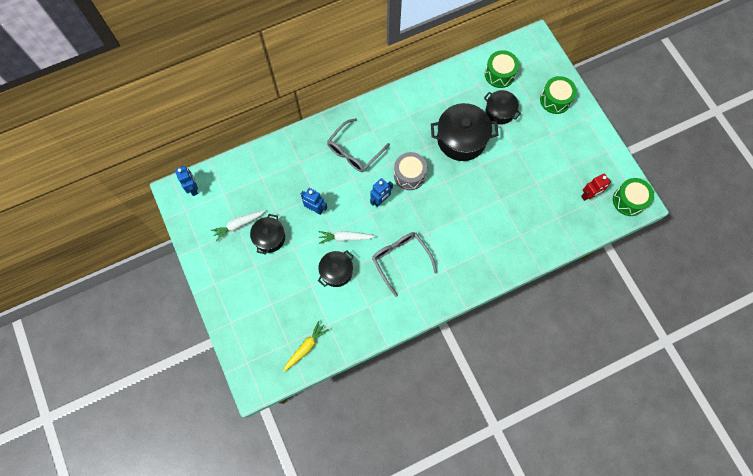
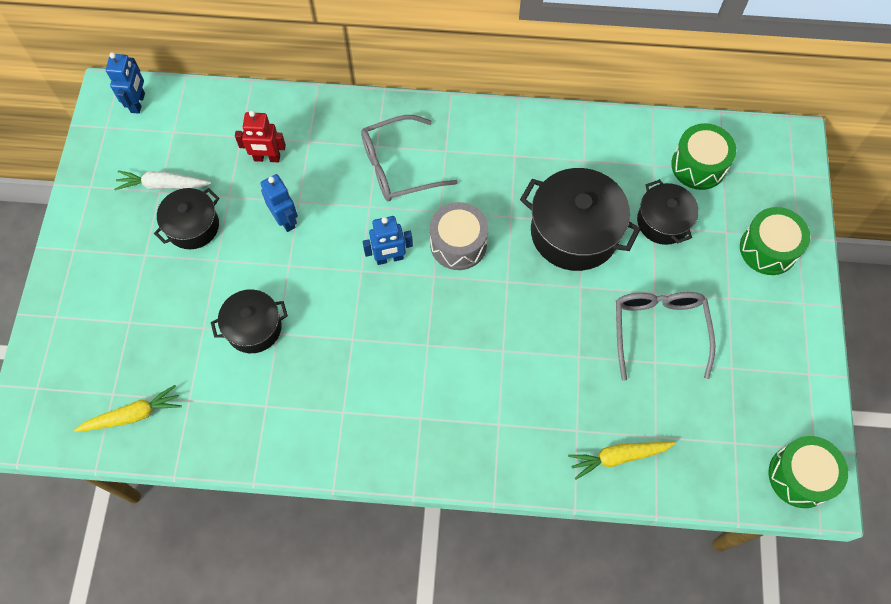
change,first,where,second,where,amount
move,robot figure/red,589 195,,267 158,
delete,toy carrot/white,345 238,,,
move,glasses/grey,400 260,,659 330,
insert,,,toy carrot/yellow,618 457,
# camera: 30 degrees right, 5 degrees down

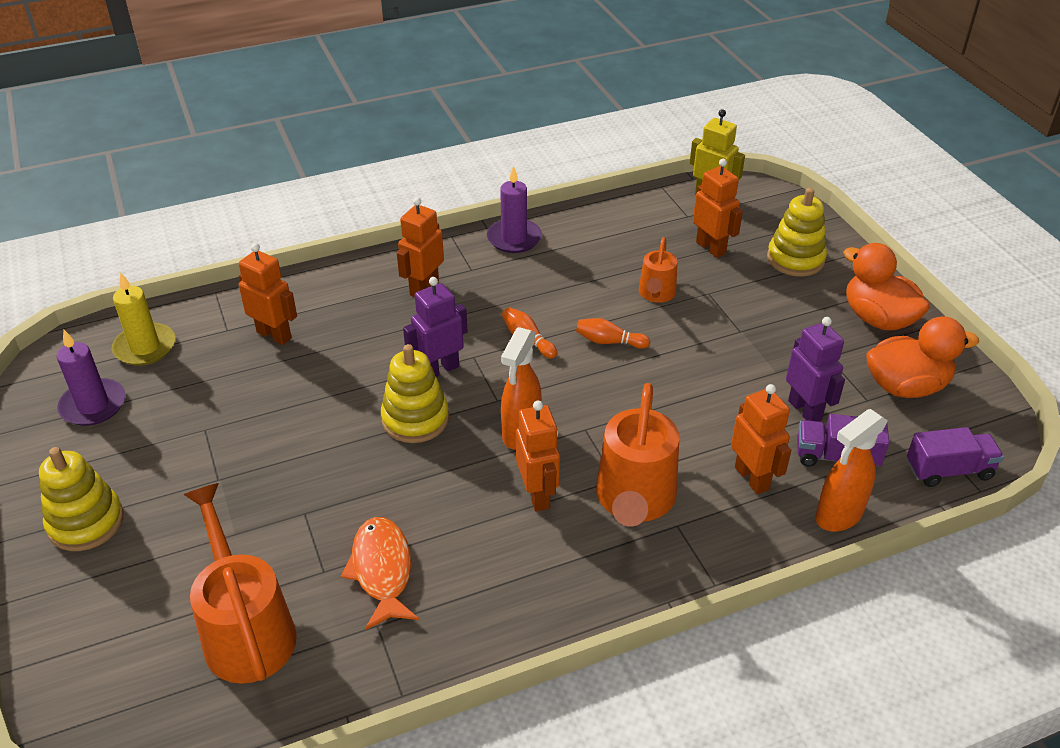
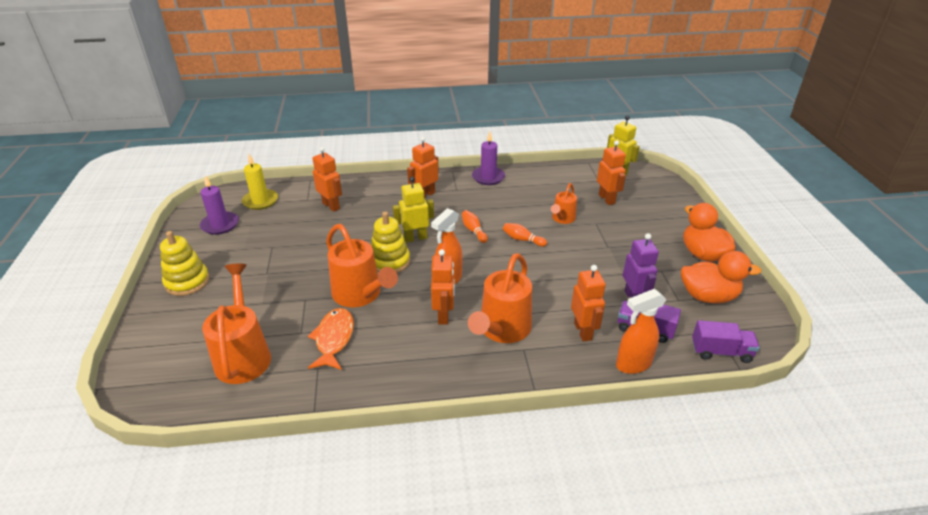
change,first,where,second,where,amount
delete,ring stacker/yellow,795 259,,,
recolor,robot figure/violet,440 369,robot figure/yellow,415 238,
insert,,,watering can/orange-coloured,360 295,
# camera: 15 degrees right, 5 degrees down

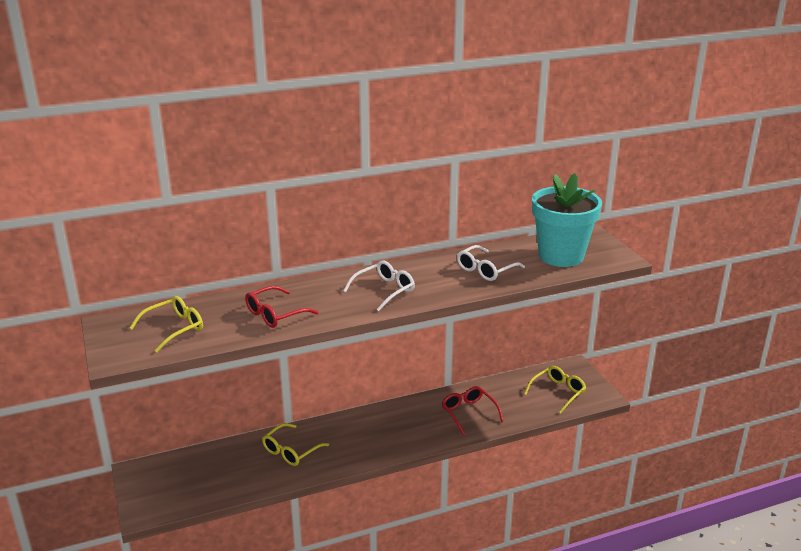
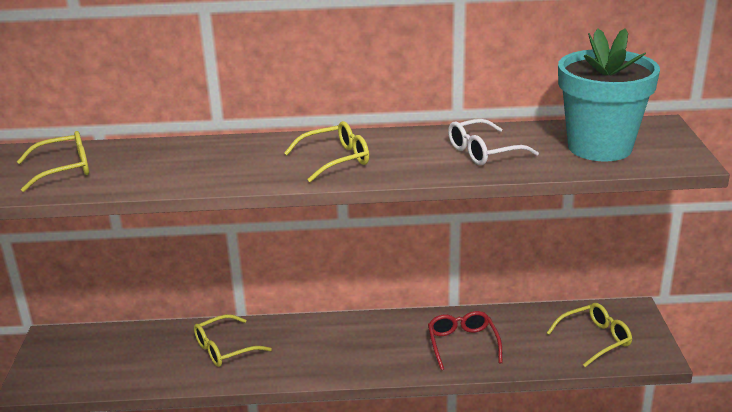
change,first,where,second,where,amount
recolor,glasses/white,384 290,glasses/yellow,335 160,
delete,glasses/red,275 314,,,
# camera: 20 degrees right, 0 degrees up

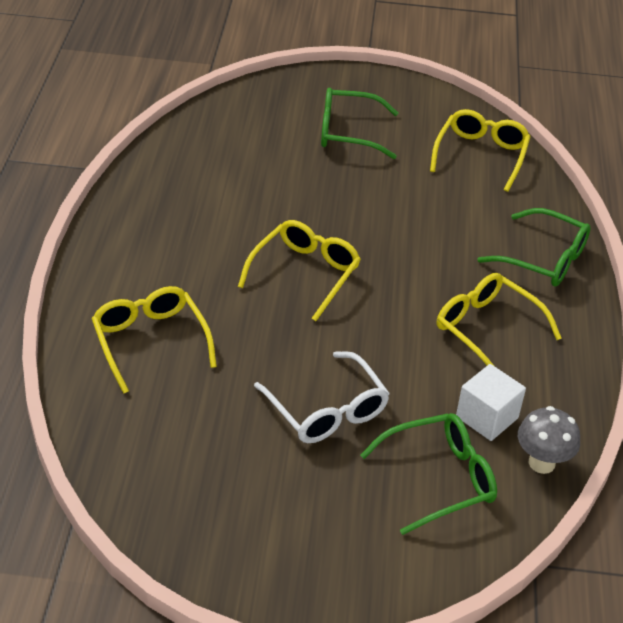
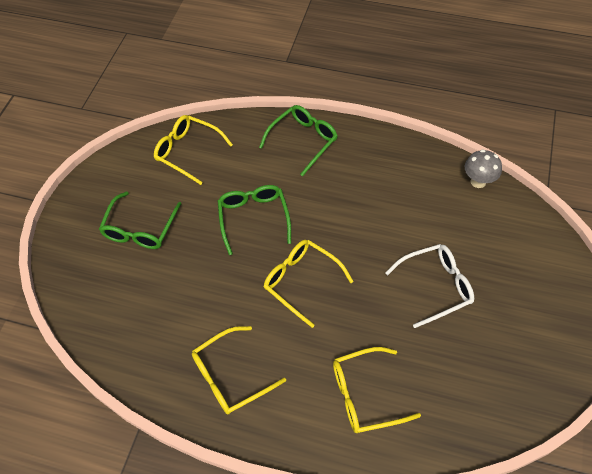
change,first,where,second,where,amount
move,glasses/yellow,487 330,,230 376,
delete,block/white,487 417,,,
move,glasses/green,439 479,,254 218,
# camera: 75 degrees left, 15 degrees up

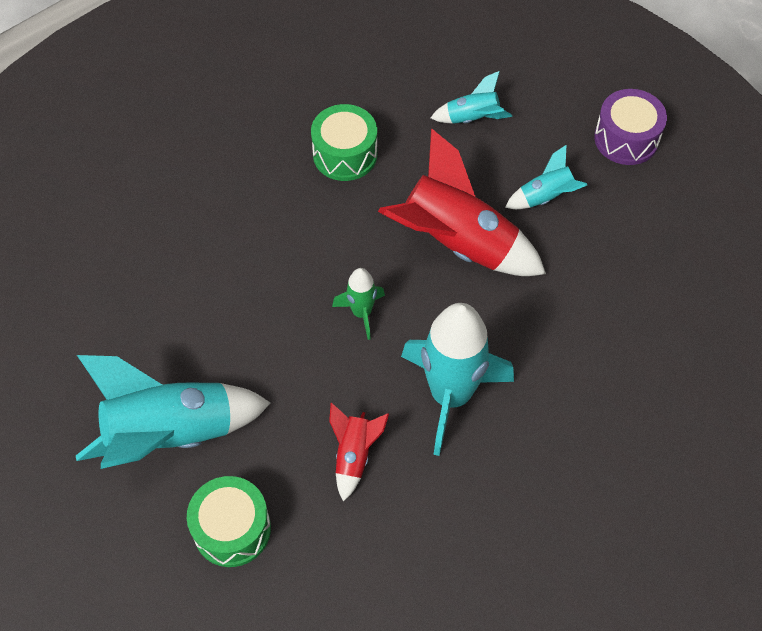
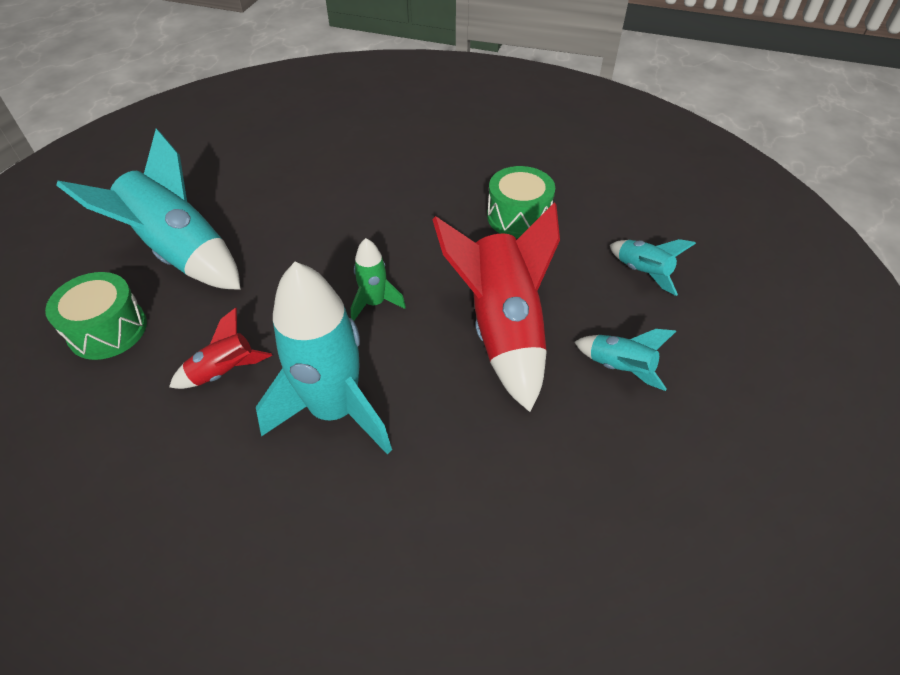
change,first,where,second,where,amount
delete,drum/violet,626 139,,,
# camera: 55 degrees right, 10 degrees down

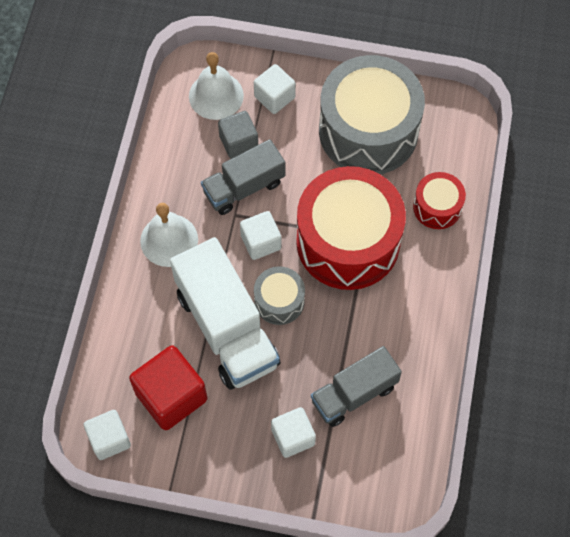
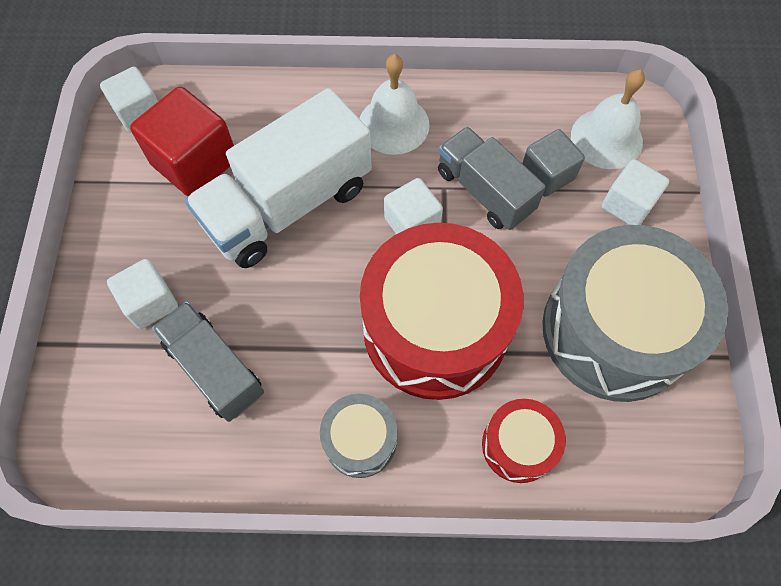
change,first,where,second,where,amount
move,drum/grey,279 301,,360 440,
# camera: 80 degrees right, 0 degrees up

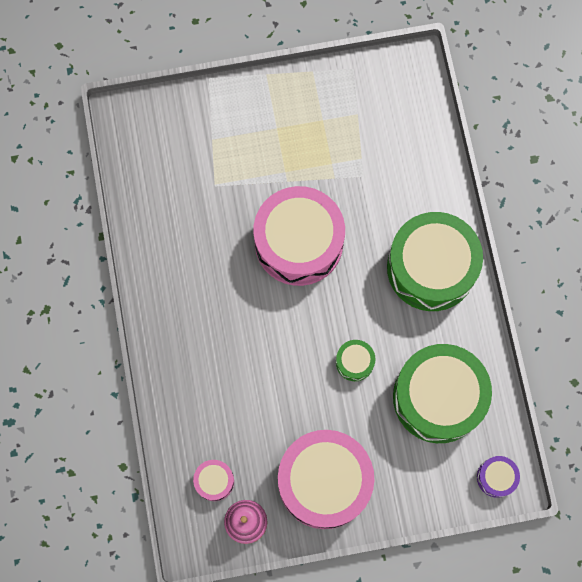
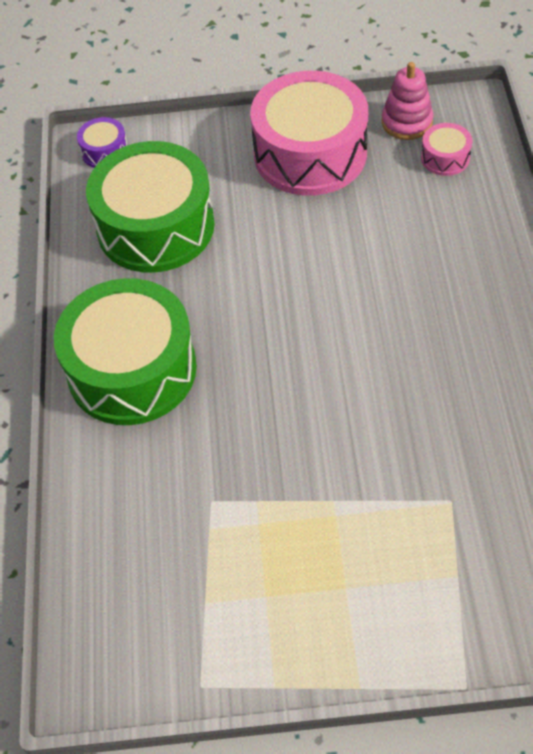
change,first,where,second,where,amount
delete,drum/rosy,299 242,,,
delete,drum/green,354 362,,,
# camera: 170 degrees left, 20 degrees down

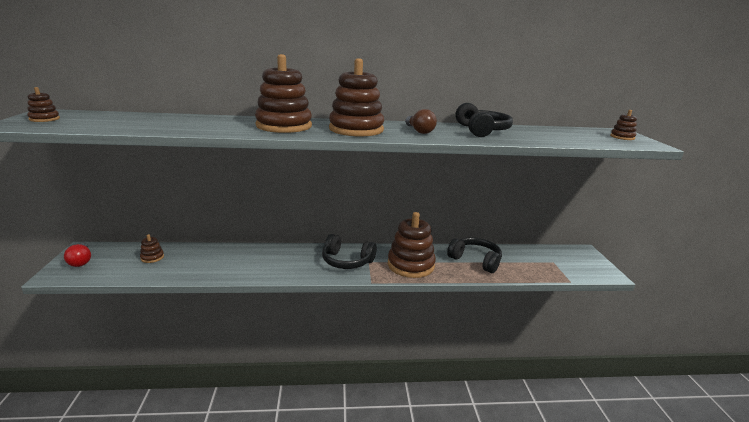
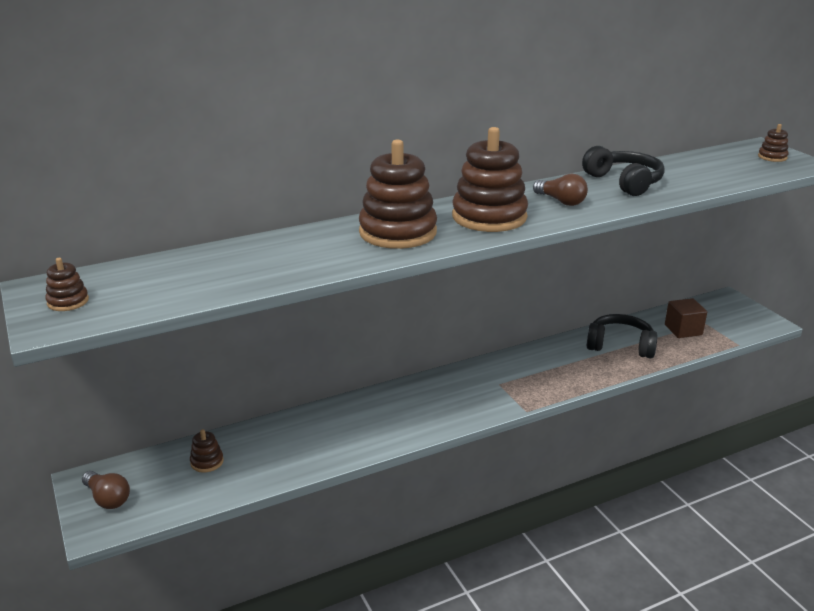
change,first,where,second,where,amount
delete,ring stacker/russet,410 265,,,
delete,headset/ebony,347 261,,,
recolor,light bulb/red,81 261,light bulb/russet,107 498,
insert,,,block/russet,683 330,
# camera: 20 degrees left, 5 degrees up

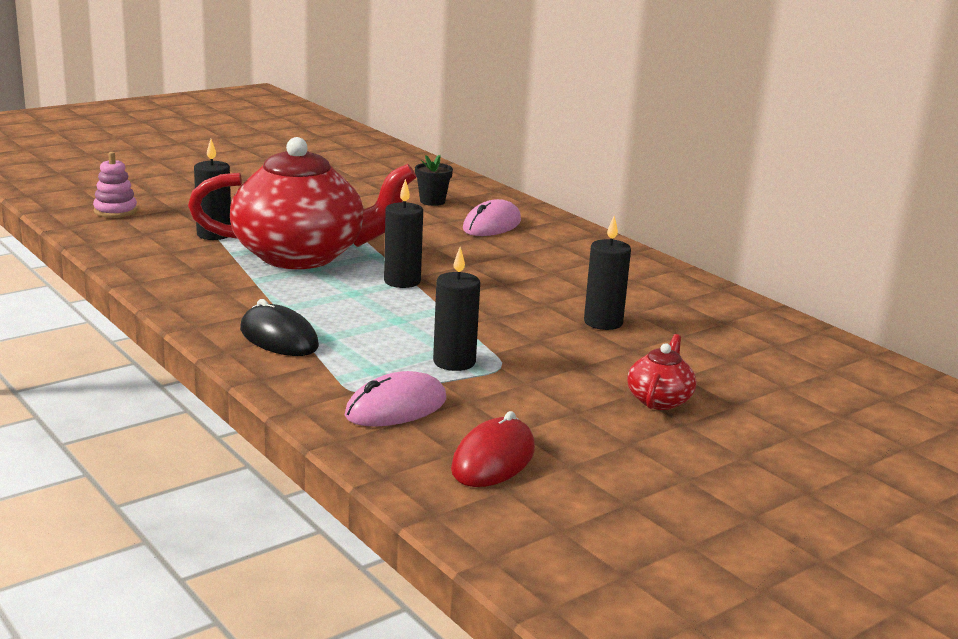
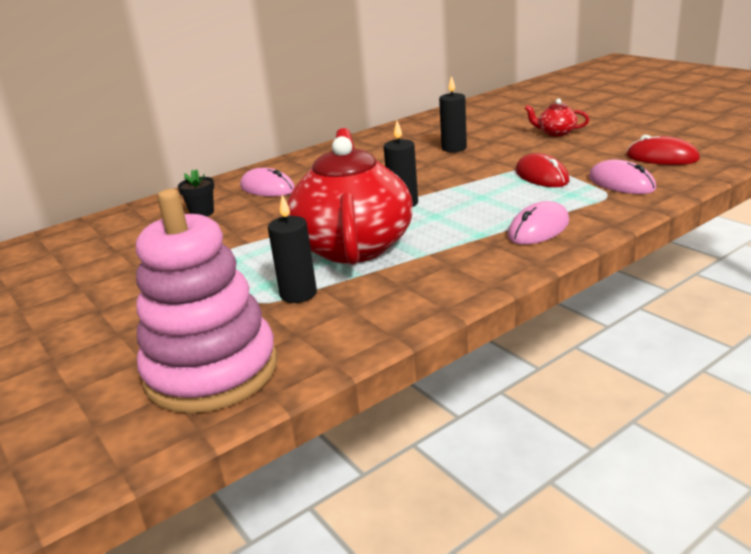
change,first,where,second,where,amount
resize,ring stacker/rosy,115 211,,212 371,x2.40
replace,wax candle/ebony,454 362,PC mouse/red,541 176,
recolor,PC mouse/ebony,279 338,PC mouse/rosy,538 229,
# camera: 85 degrees left, 5 degrees up

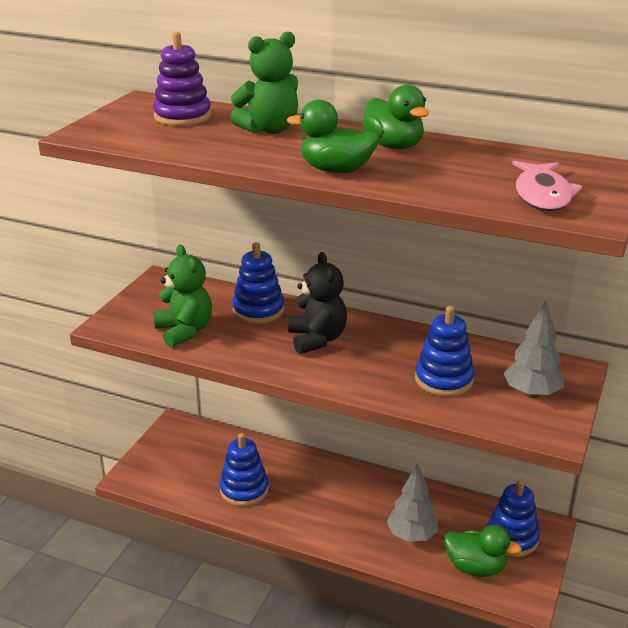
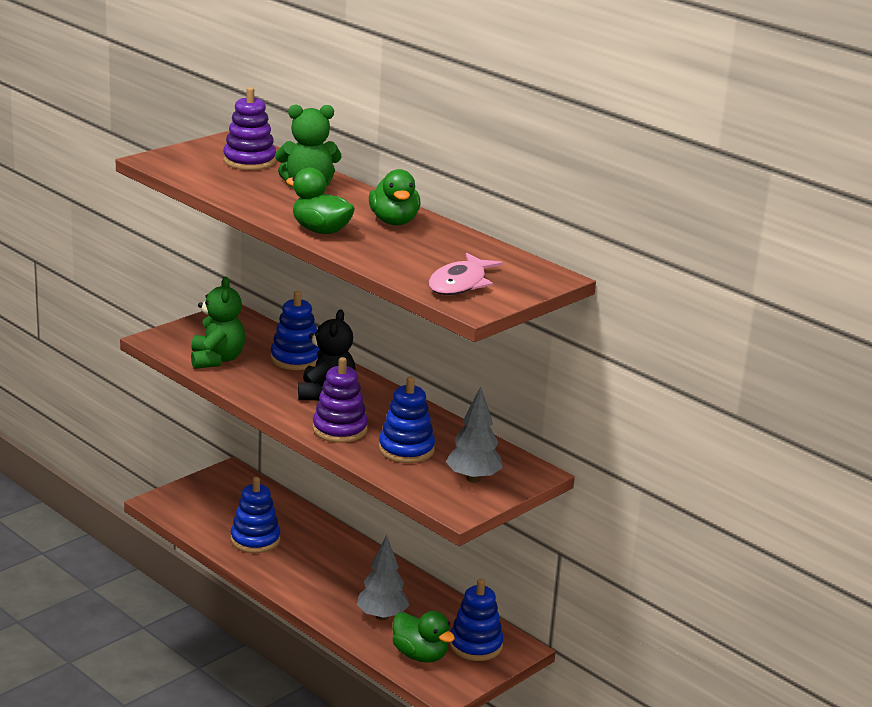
change,first,where,second,where,amount
insert,,,ring stacker/violet,339 429,
# camera: 20 degrees right, 5 degrees down

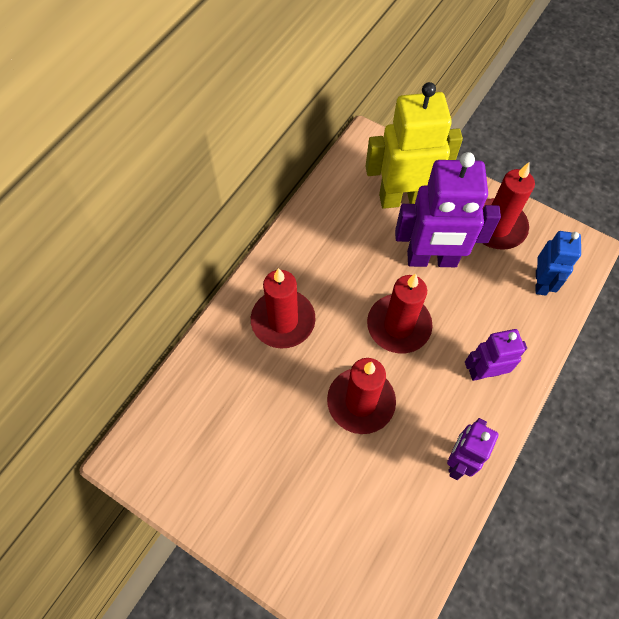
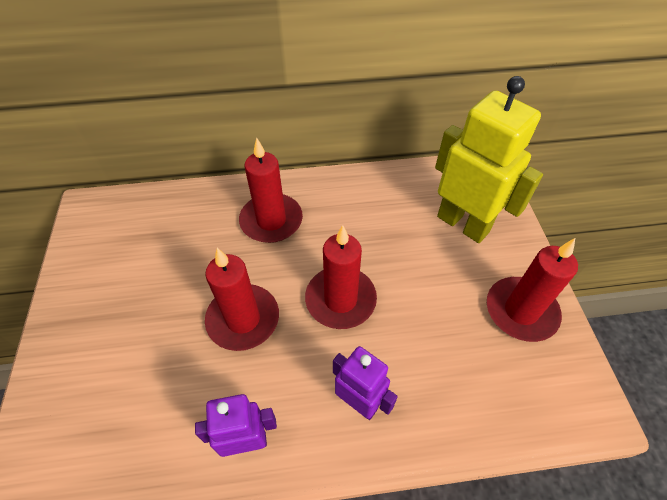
change,first,where,second,where,amount
delete,robot figure/violet,432 259,,,
delete,robot figure/cobalt,541 282,,,
# camera: 50 degrees right, 10 degrees down

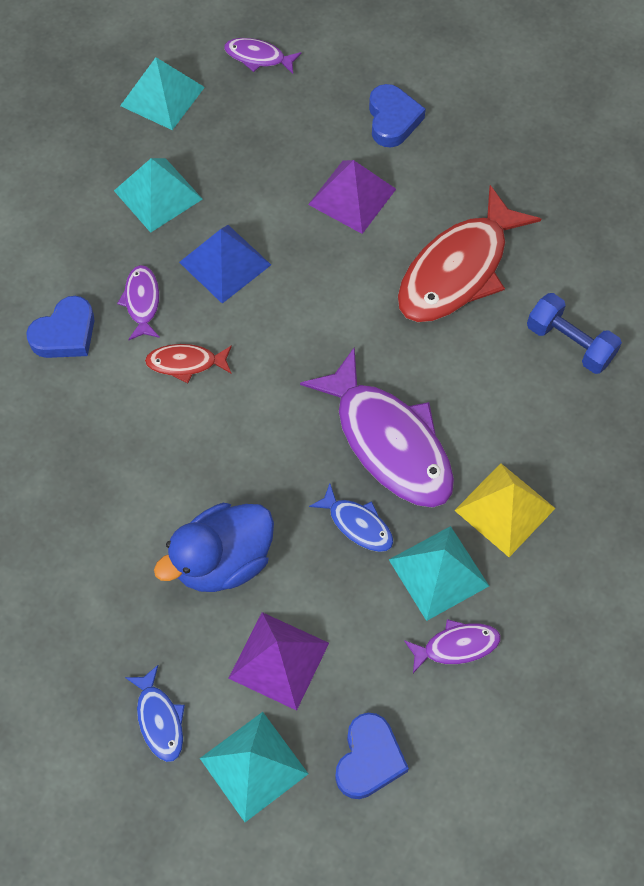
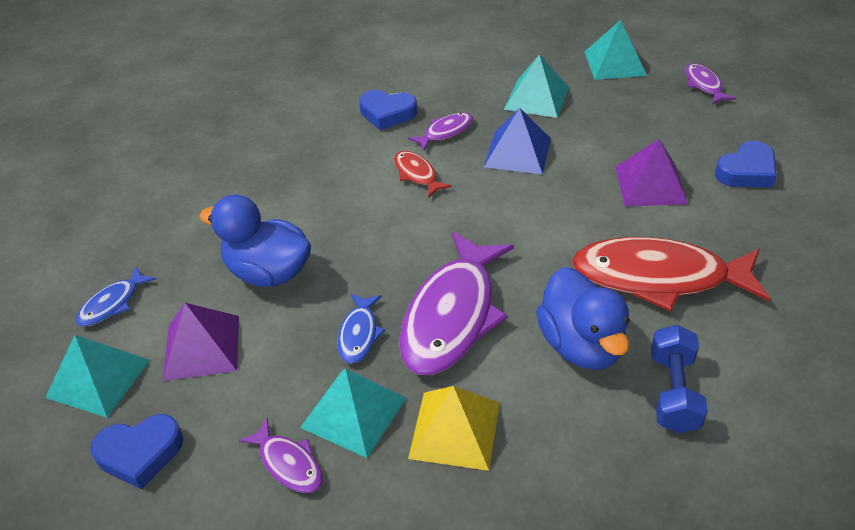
change,first,where,second,where,amount
insert,,,toy duck/cobalt,581 345,
# camera: 60 degrees right, 20 degrees down

